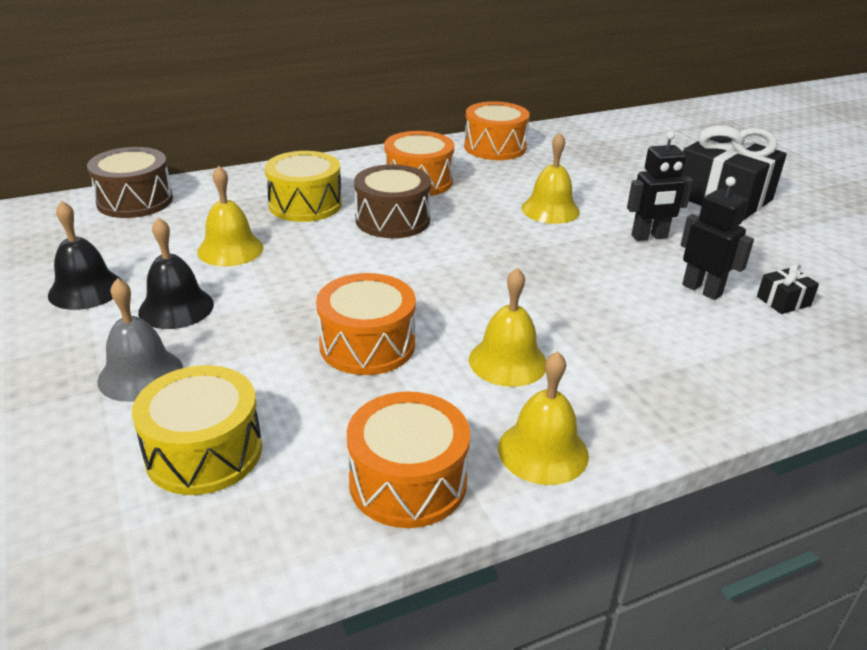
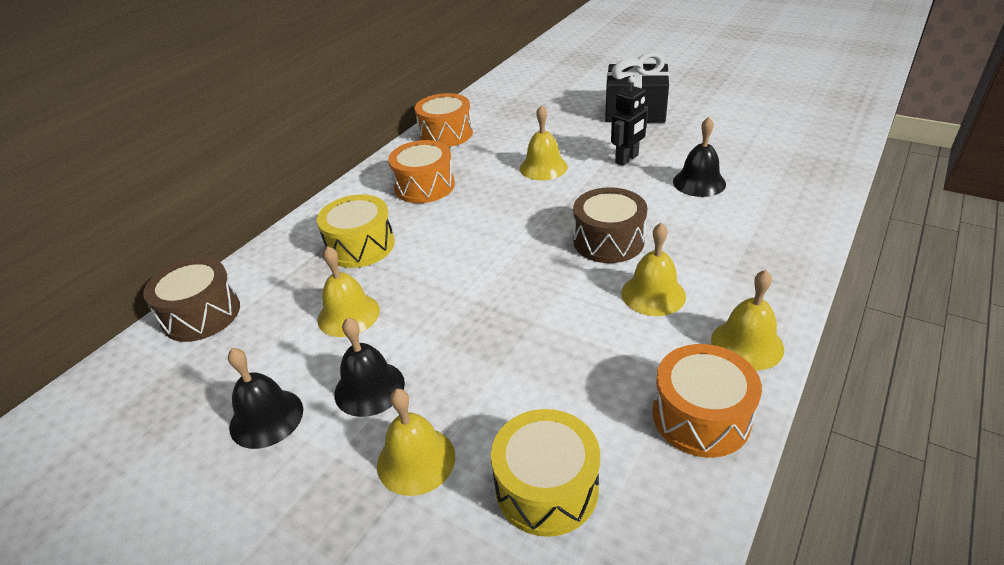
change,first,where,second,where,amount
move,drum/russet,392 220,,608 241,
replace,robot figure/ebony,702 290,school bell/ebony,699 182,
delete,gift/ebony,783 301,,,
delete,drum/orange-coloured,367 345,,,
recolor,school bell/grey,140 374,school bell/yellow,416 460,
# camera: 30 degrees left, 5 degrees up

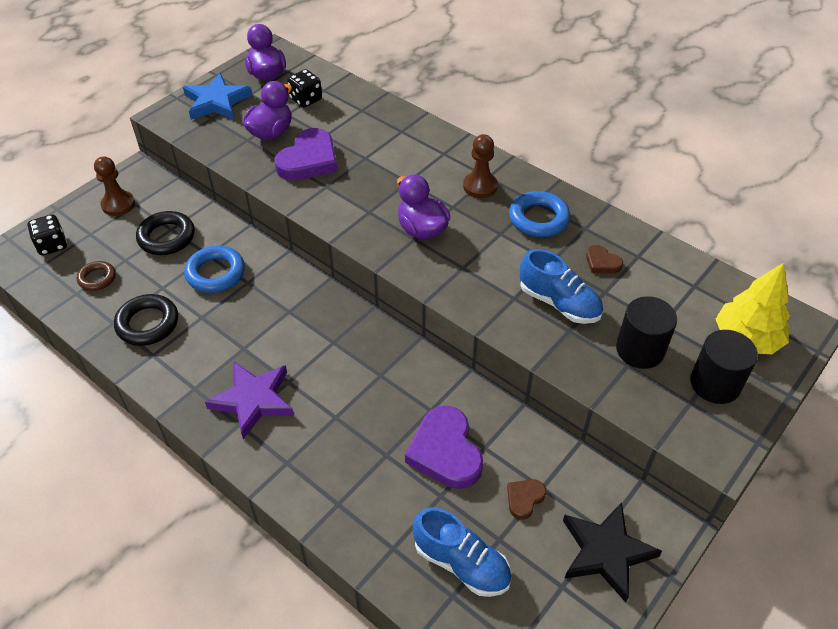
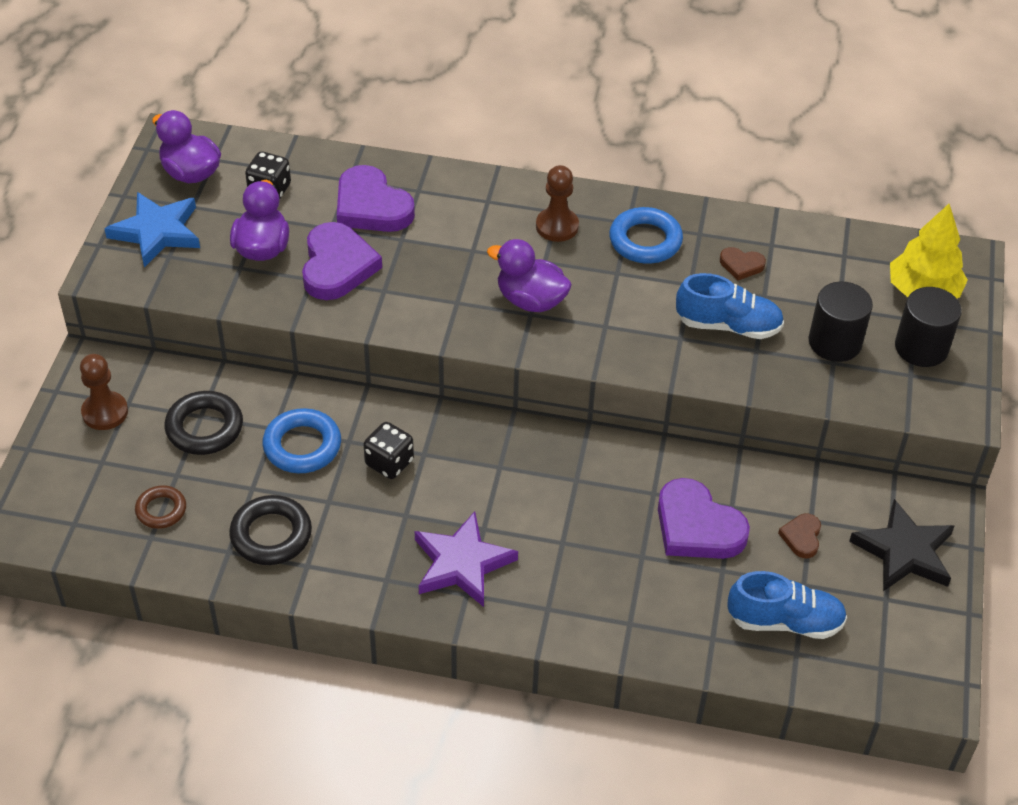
change,first,where,second,where,amount
move,dice/ebony,52 245,,389 463,
insert,,,love heart/violet,371 206,
# camera: 30 degrees left, 0 degrees up

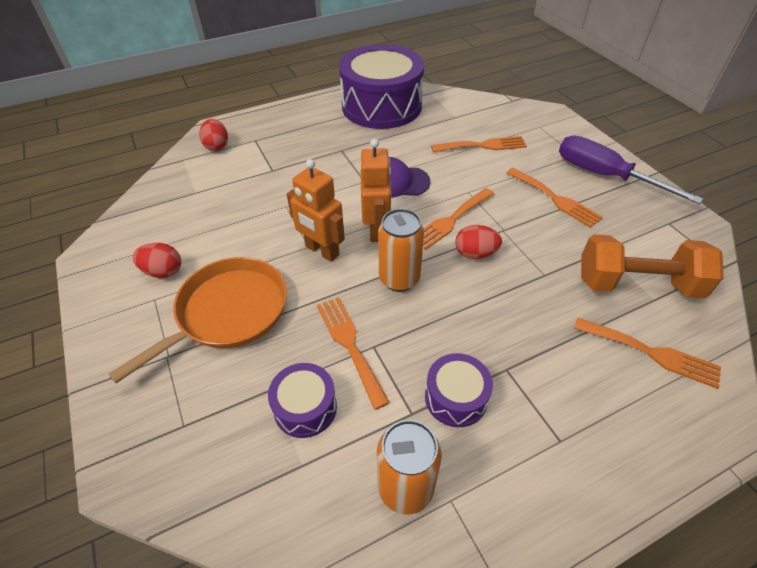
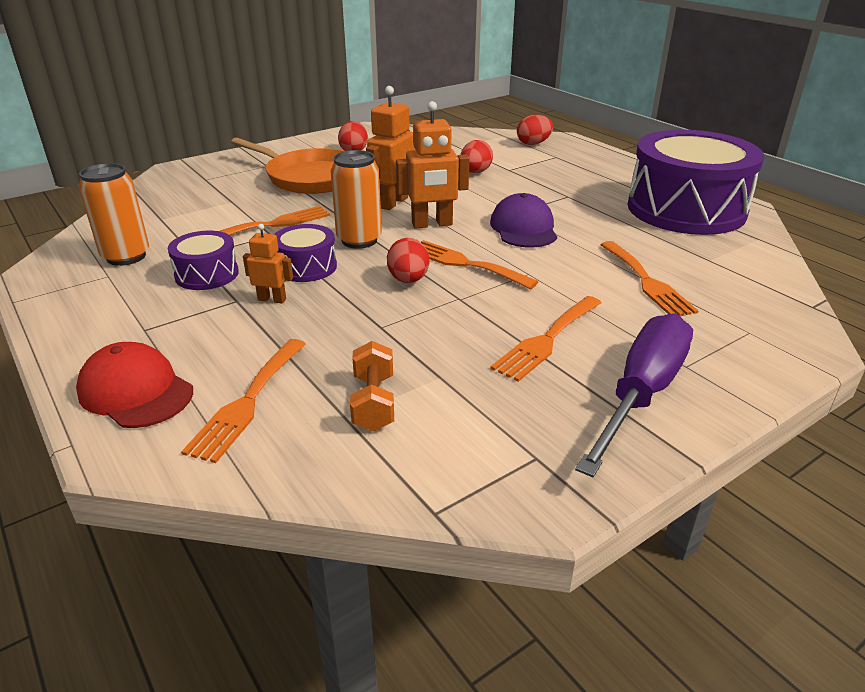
change,first,where,second,where,amount
resize,free weight/orange-coloured,637 284,,374 403,x0.54
move,drum/violet,305 407,,306 267,
insert,,,egg/red,475 172,
insert,,,robot figure/orange-coloured,272 299,
insert,,,peaked cap/red,136 391,
# camera: 80 degrees right, 15 degrees down

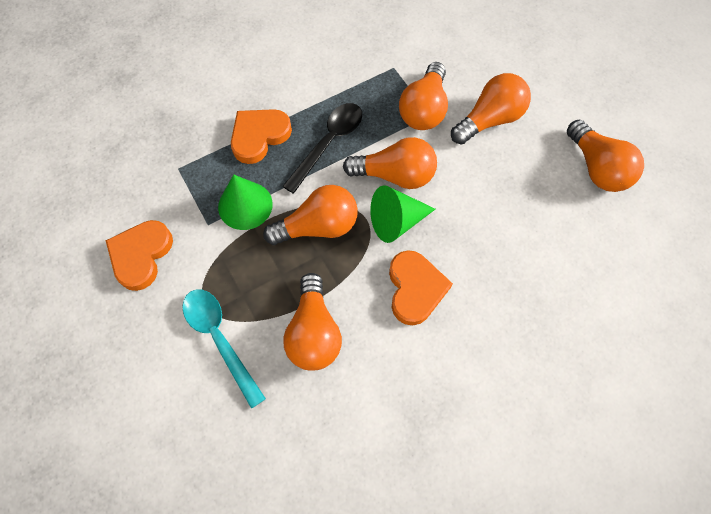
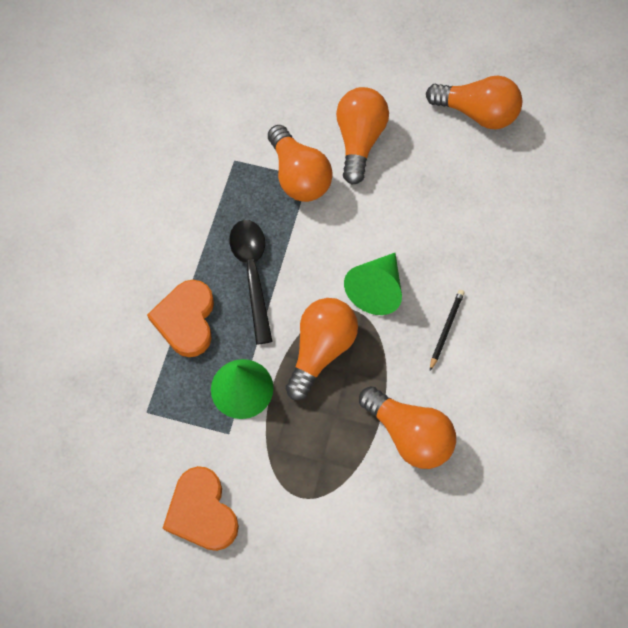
change,first,where,second,where,amount
delete,light bulb/orange-coloured,395 175,,,
replace,love heart/orange-coloured,415 289,lead pencil/ebony,446 329,
delete,teaspoon/turquoise,220 339,,,
# camera: 45 degrees left, 0 degrees up

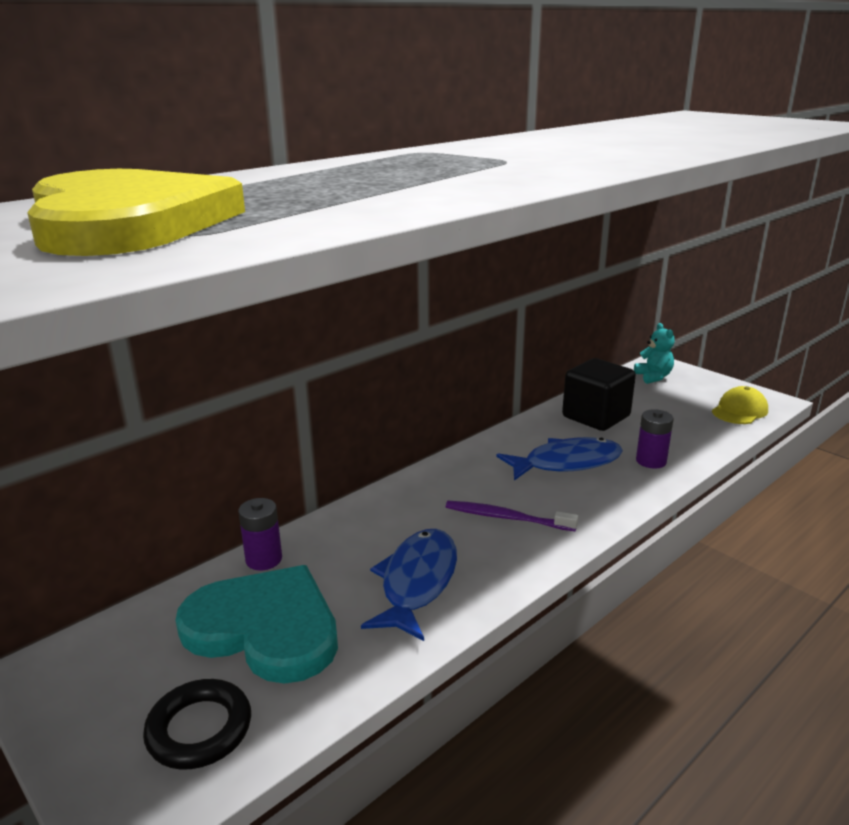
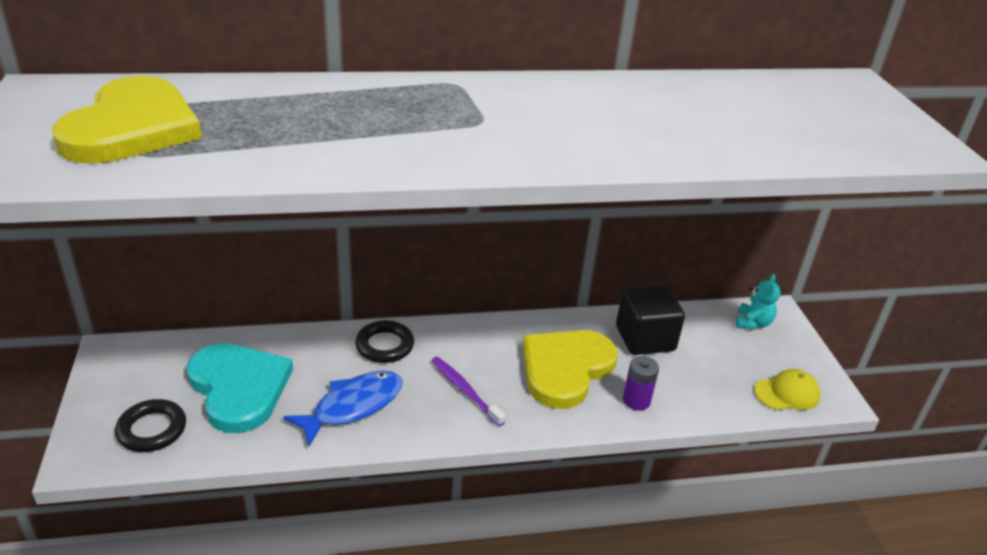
change,first,where,second,where,amount
replace,fish figure/cobalt,567 463,love heart/yellow,565 369,
delete,power cell/violet,264 559,,,
insert,,,ring/ebony,384 345,
# camera: 30 degrees right, 10 degrees up

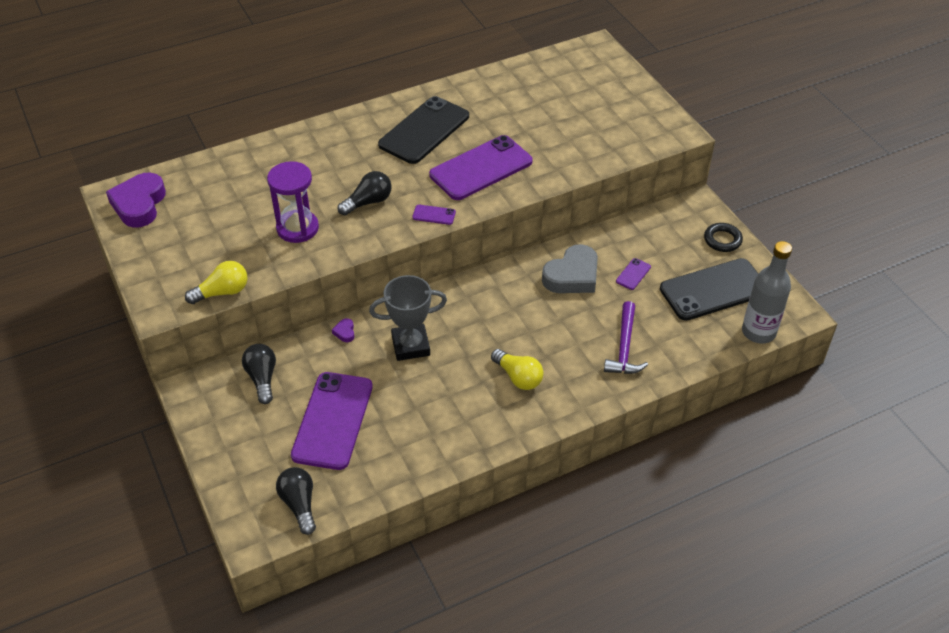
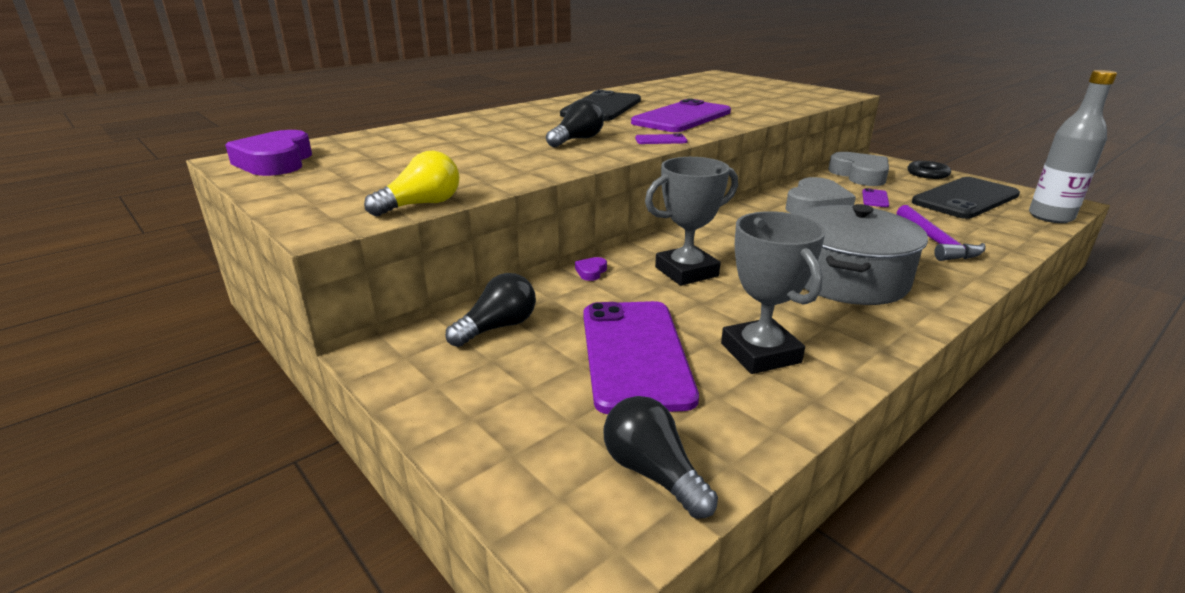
change,first,where,second,where,amount
delete,hourglass/violet,297 228,,,
rotate,love heart/violet,345 332,,591 272,45 degrees clockwise
rotate,light bulb/ebony,262 378,,497 327,75 degrees clockwise
replace,light bulb/yellow,518 377,cooking pot/grey,847 279,
insert,,,love heart/grey,860 175,
insert,,,prize cup/grey,760 353,
# camera: 15 degrees left, 20 degrees down

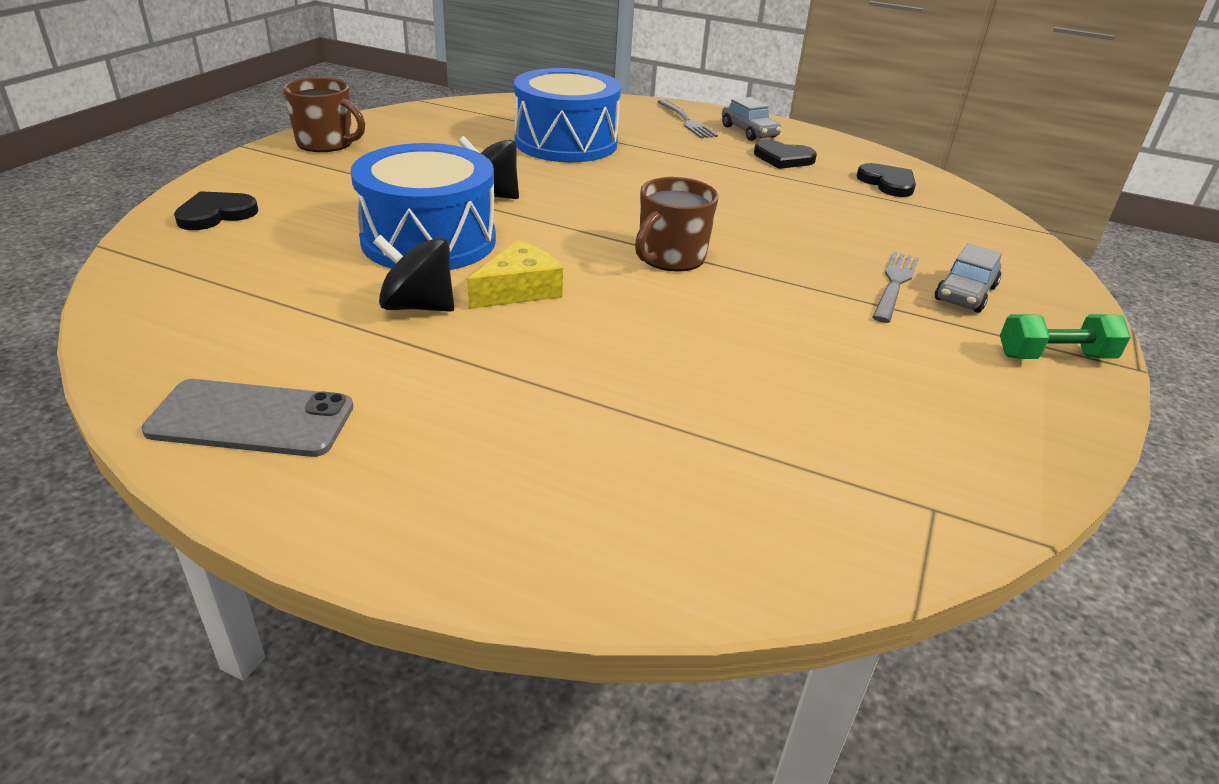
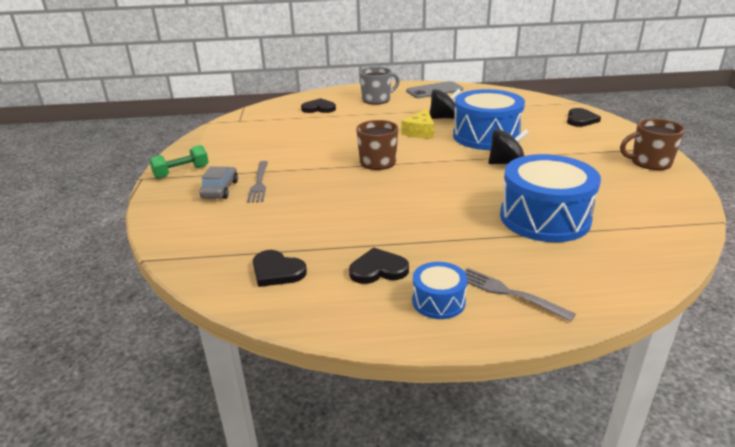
change,first,where,second,where,amount
replace,car/grey,749 132,drum/cobalt,438 301,
insert,,,tea mug/grey,377 99,
insert,,,love heart/ebony,319 108,
# camera: 155 degrees right, 5 degrees down

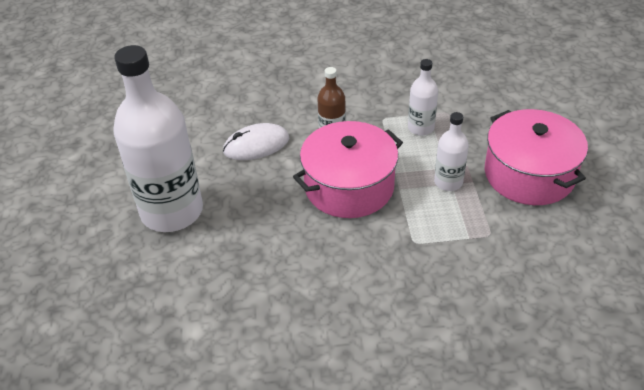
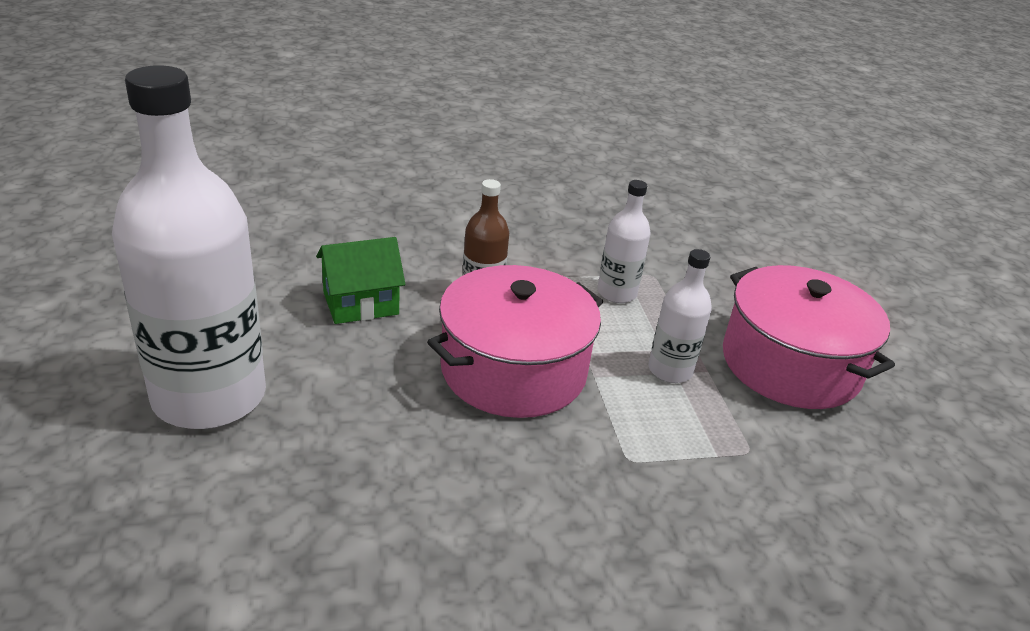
change,first,where,second,where,amount
replace,PC mouse/white,256 145,toy house/green,360 303,
# camera: 10 degrees left, 10 degrees down

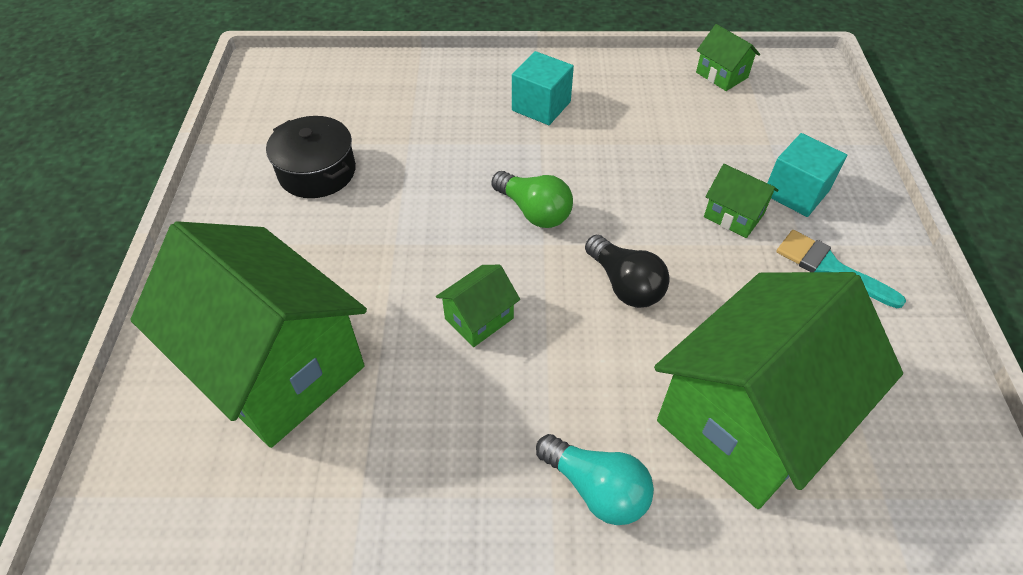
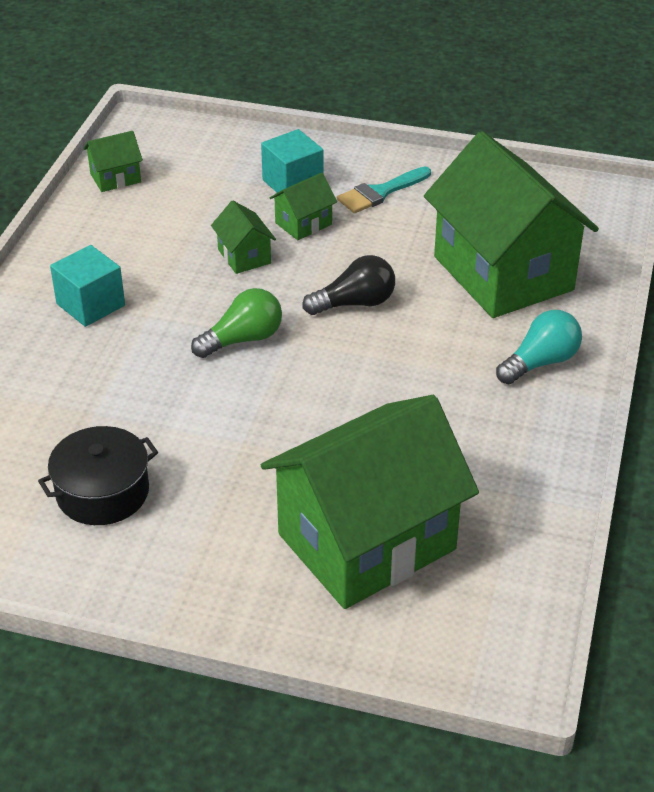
change,first,where,second,where,amount
move,toy house/green,479 318,,244 256,
# camera: 75 degrees left, 10 degrees down

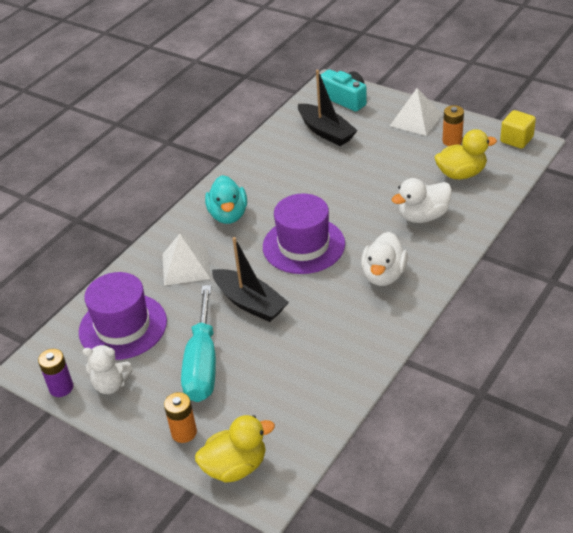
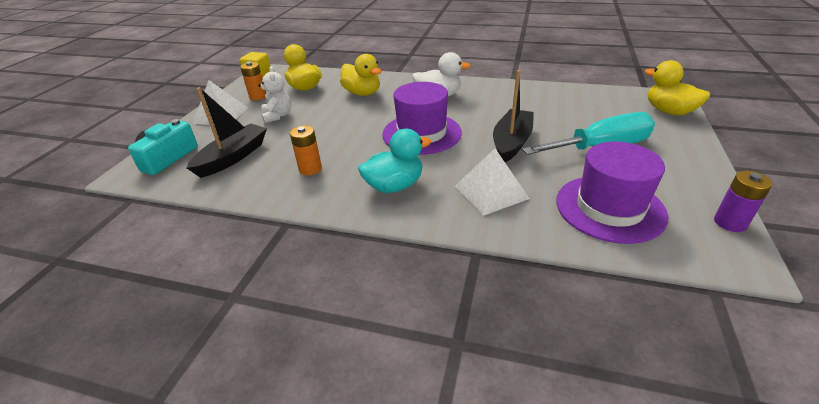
change,first,where,second,where,amount
recolor,toy duck/white,423 216,toy duck/yellow,362 93,
move,teddy/white,111 385,,278 116,
move,power cell/orange-coloured,184 432,,310 169,
# camera: 110 degrees left, 5 degrees down

